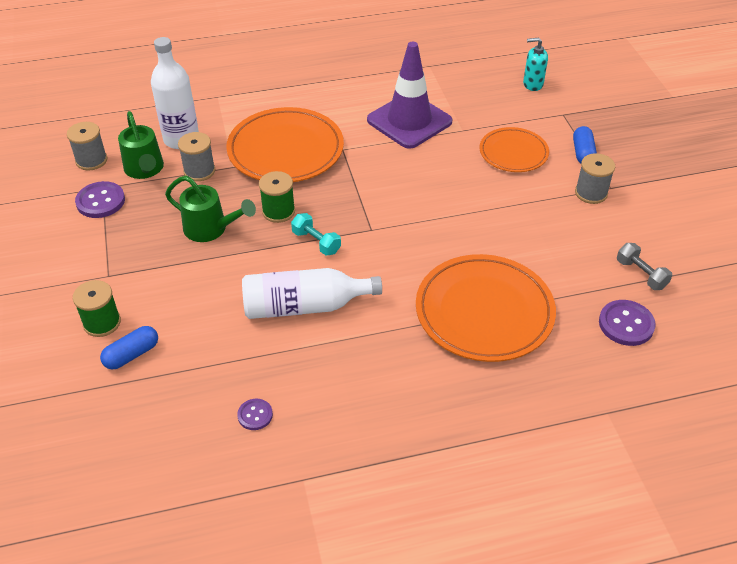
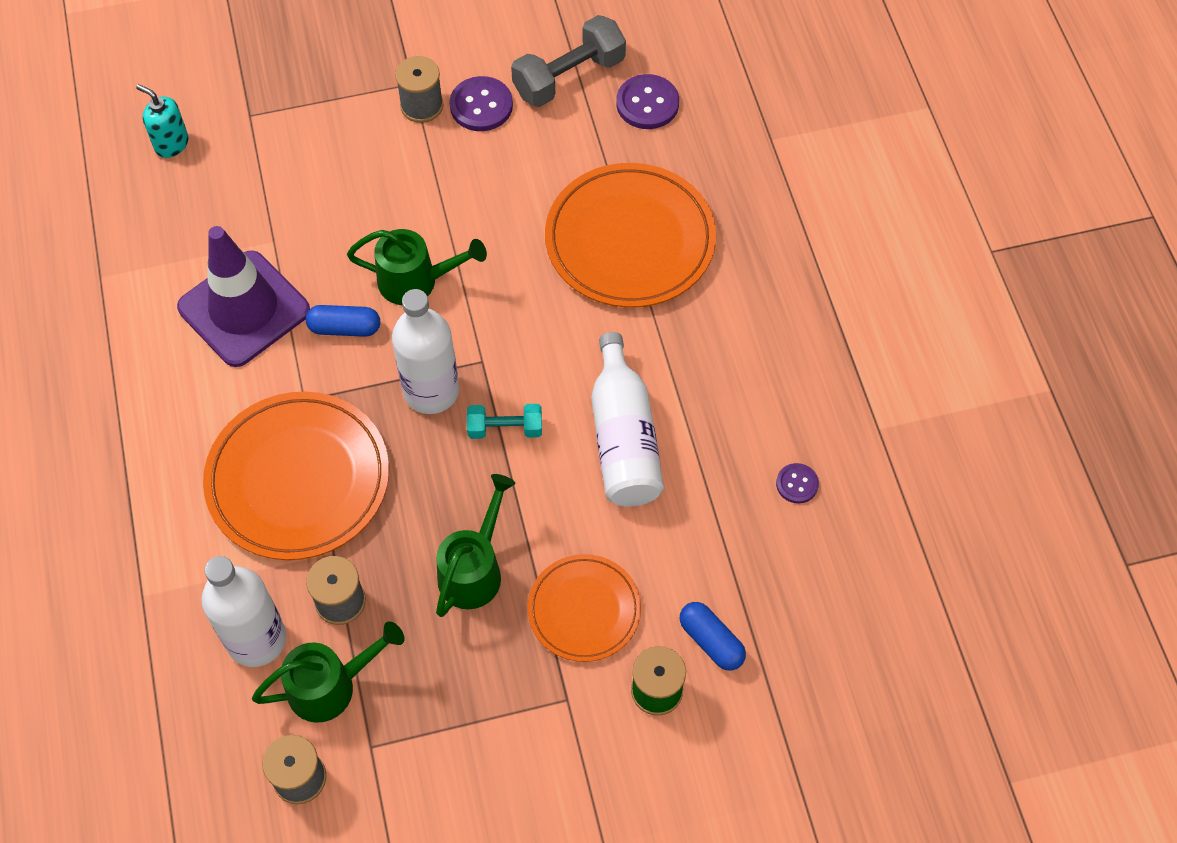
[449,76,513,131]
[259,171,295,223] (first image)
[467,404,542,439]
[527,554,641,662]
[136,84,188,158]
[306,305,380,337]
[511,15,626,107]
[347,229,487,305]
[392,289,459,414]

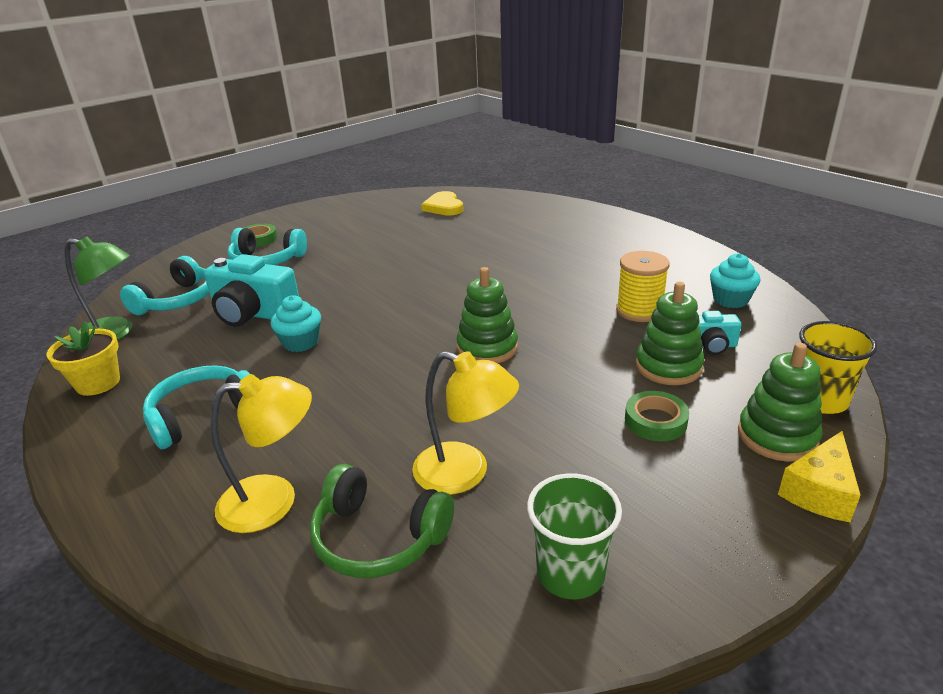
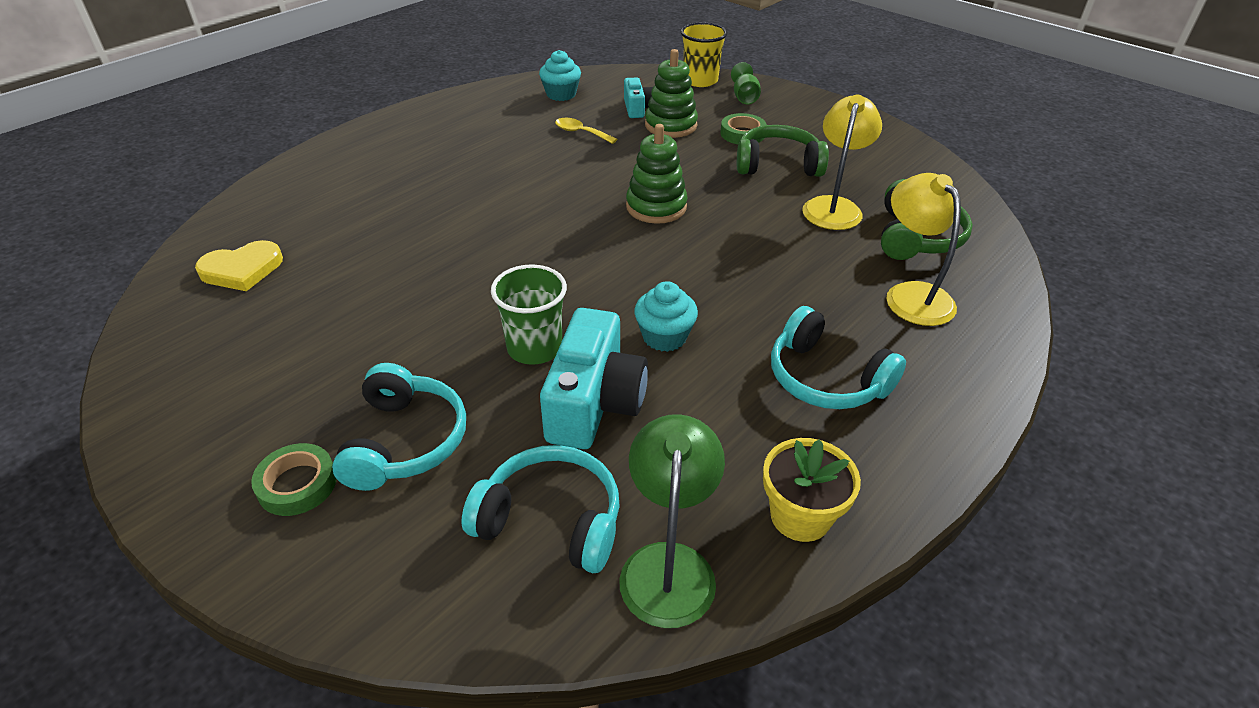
[491,264,567,365]
[555,118,617,144]
[731,62,761,104]
[778,431,861,522] (first image)
[737,125,829,177]

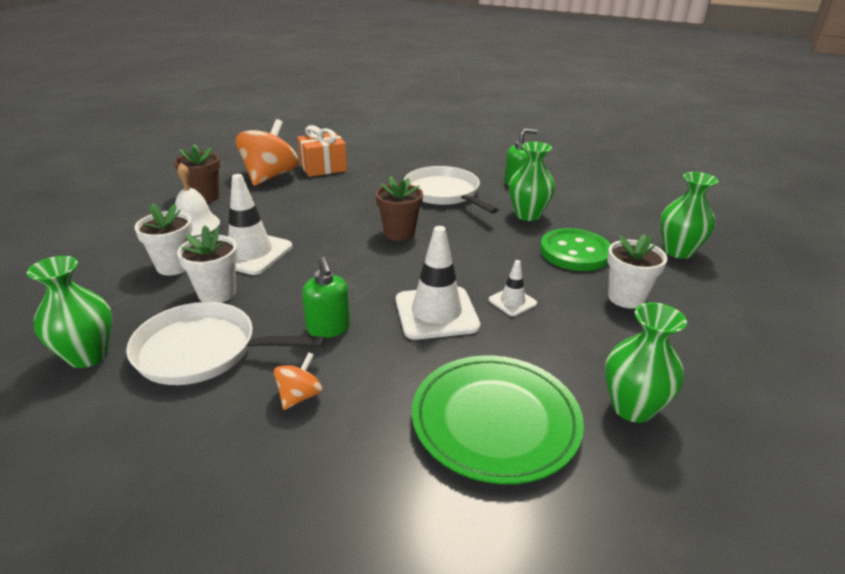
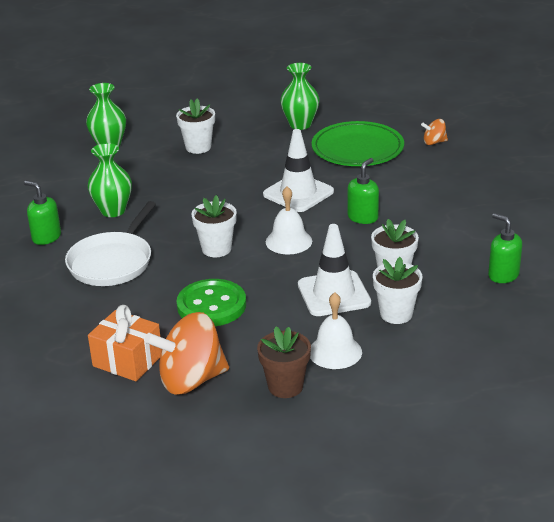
[488,213,522,283]
[126,302,325,385] (first image)
[421,119,448,145]
[191,195,237,257]
[489,260,537,316] (first image)
[176,279,246,326]
[266,186,312,255]

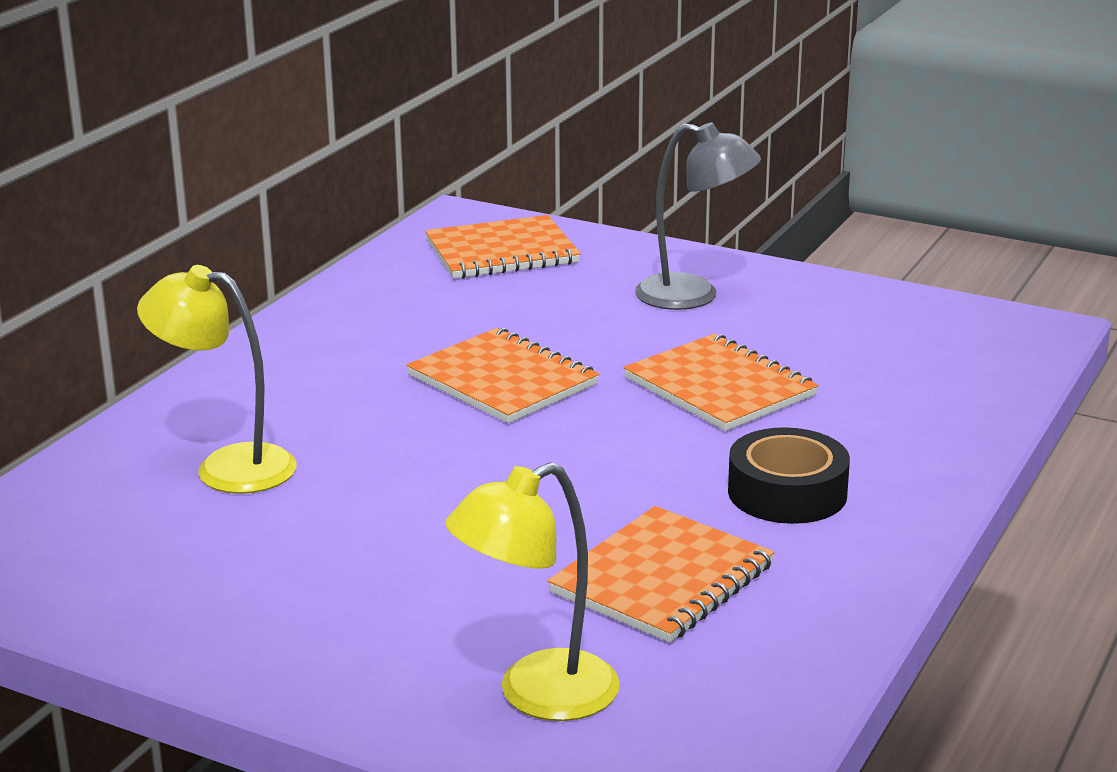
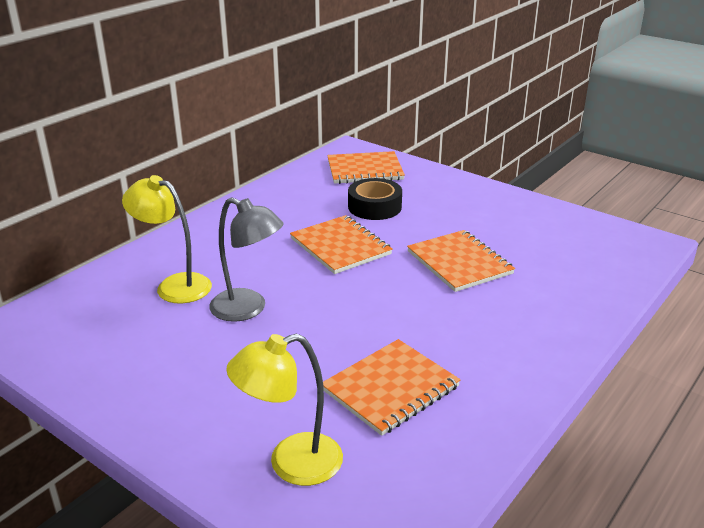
[209,197,284,322]
[348,178,402,220]

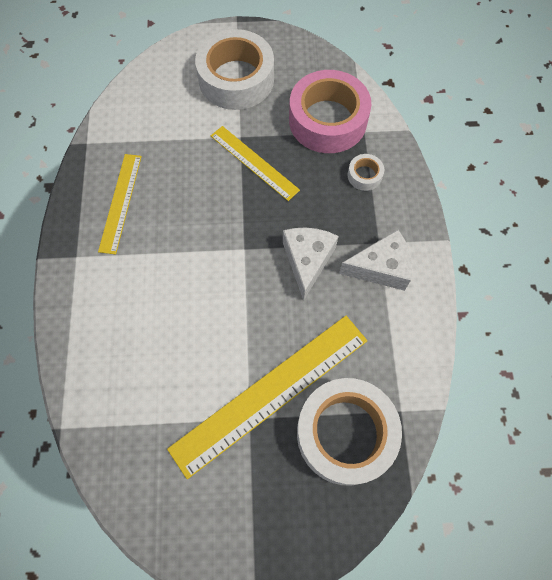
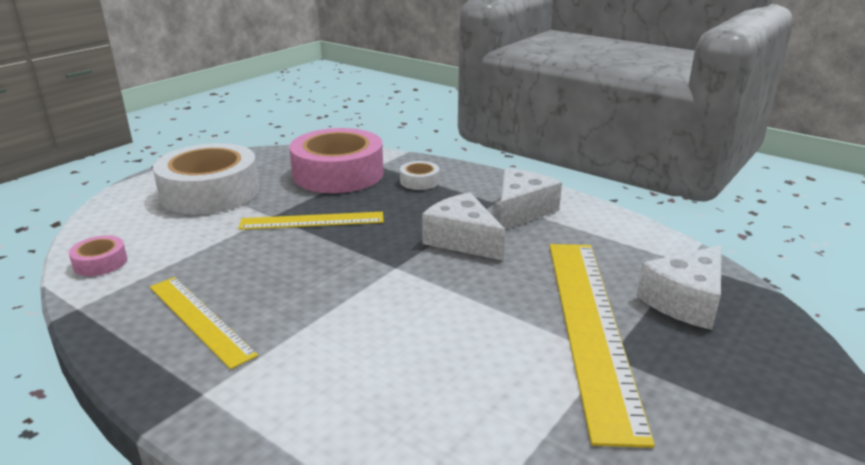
[637,245,722,330]
[69,235,127,276]

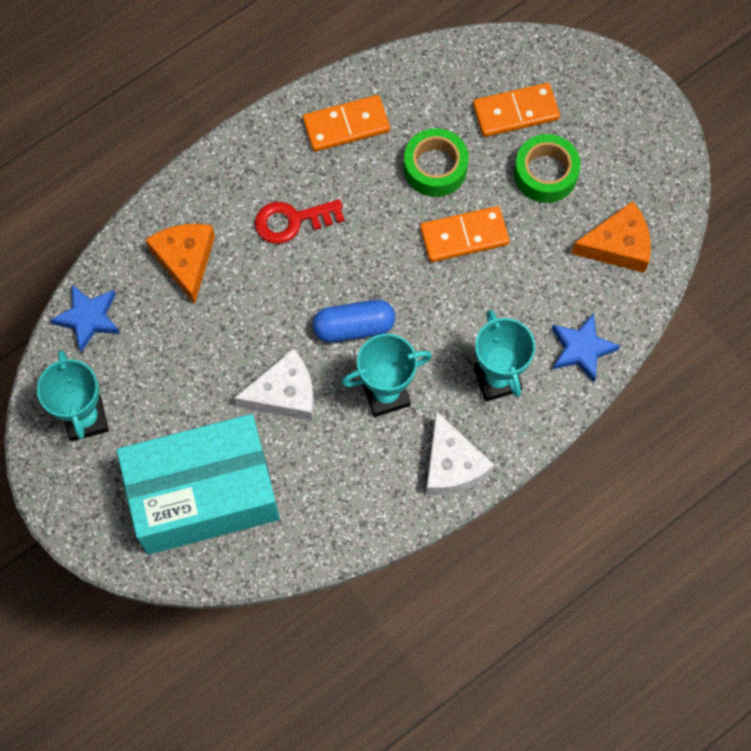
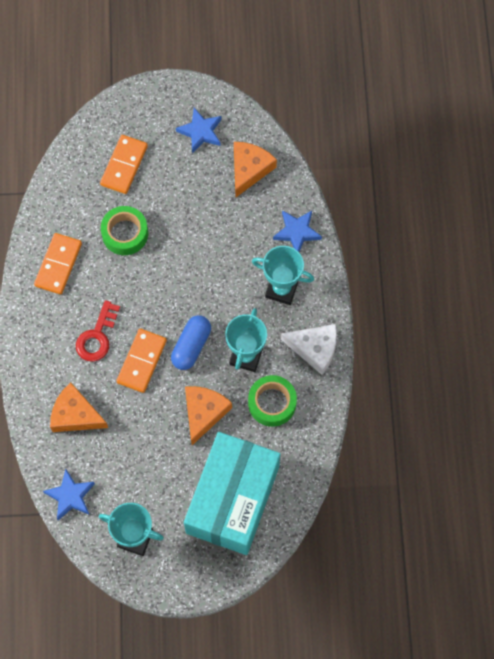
[185,386,232,445]
[117,329,167,393]
[248,375,297,427]
[176,108,222,153]

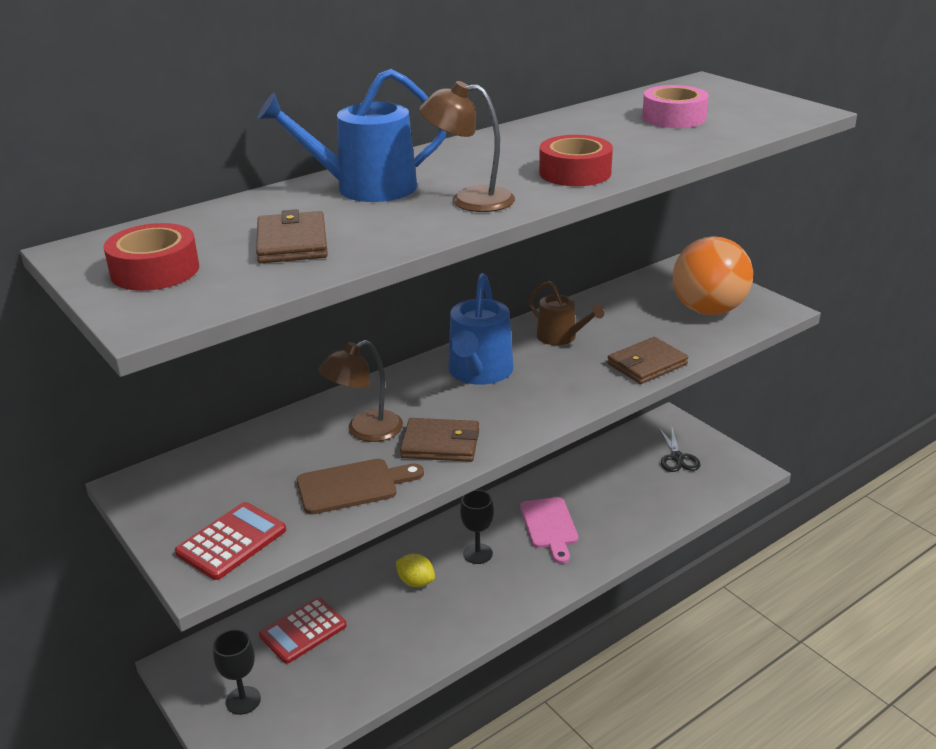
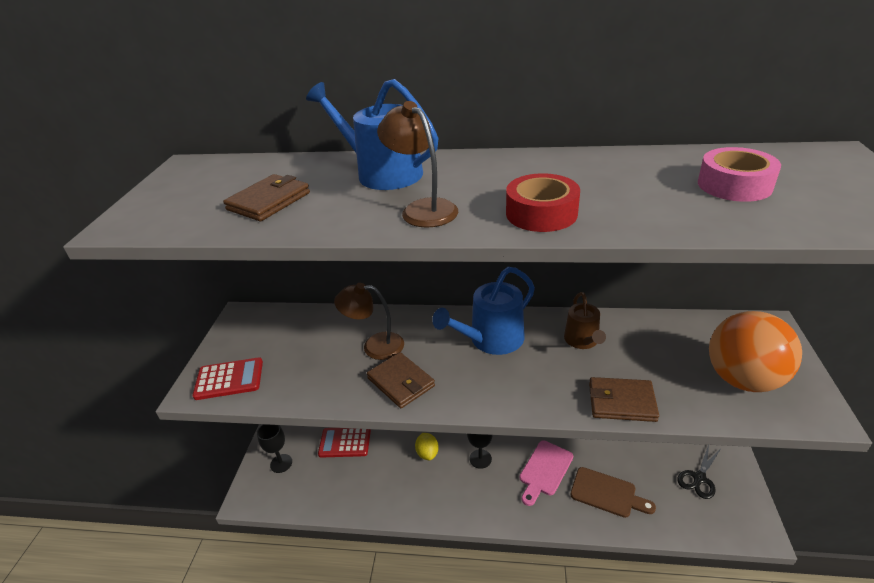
[103,223,199,291] (first image)
[570,467,656,518]

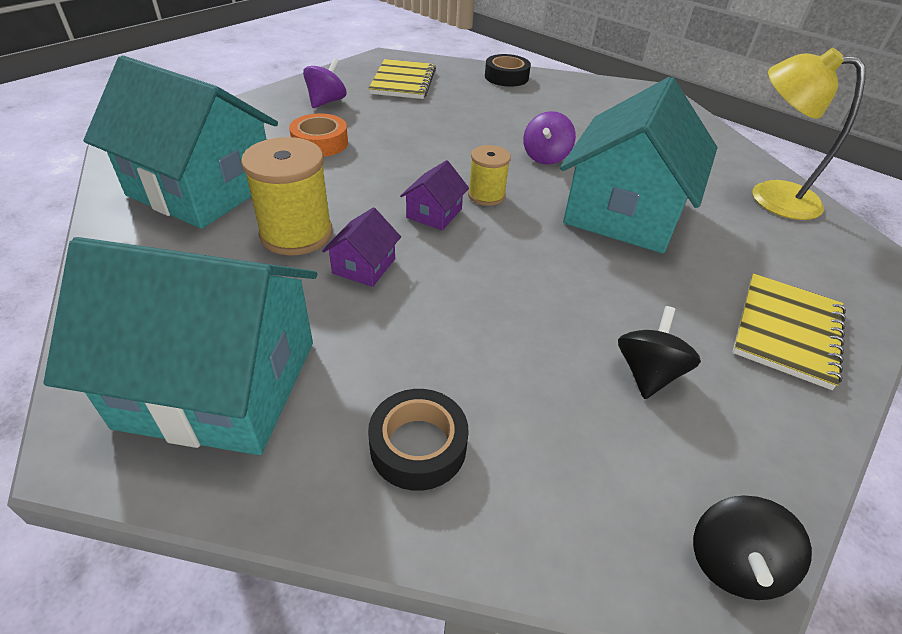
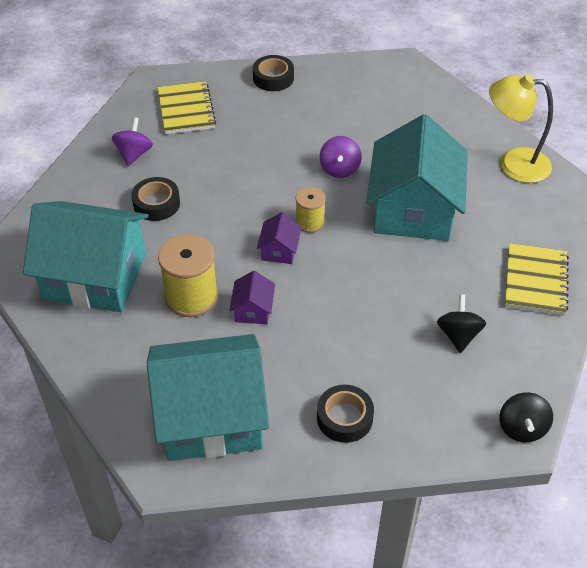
[132,177,180,221]

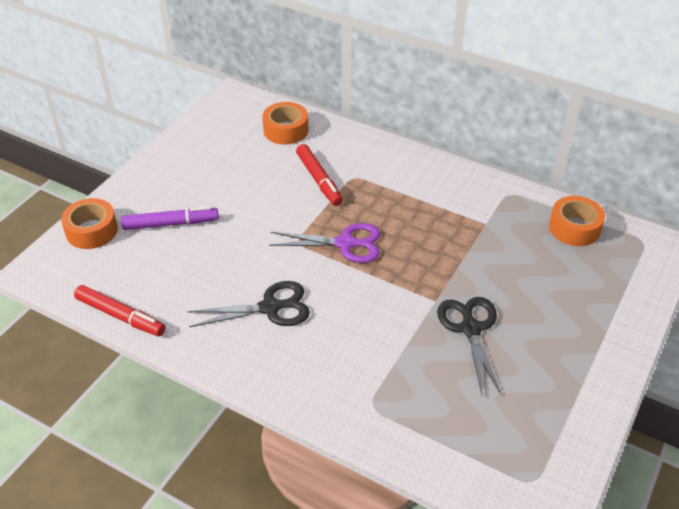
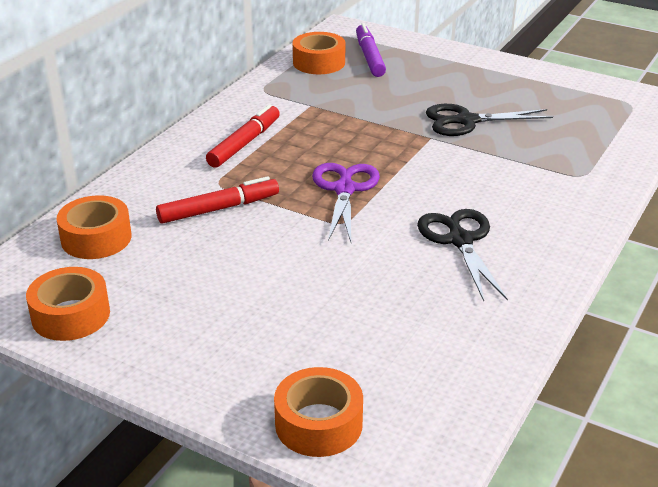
[206,104,280,168]
[356,23,386,77]
[26,267,110,341]

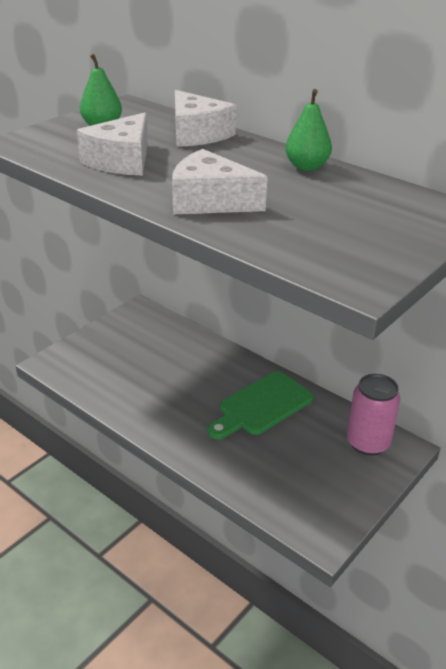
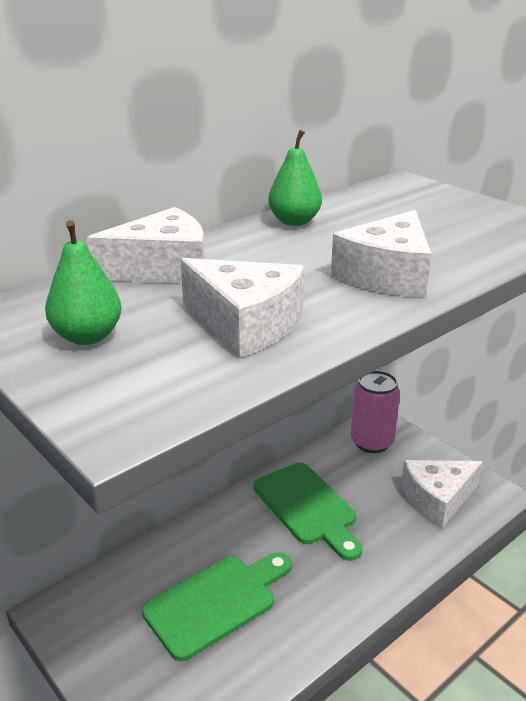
[142,552,292,661]
[401,460,483,528]

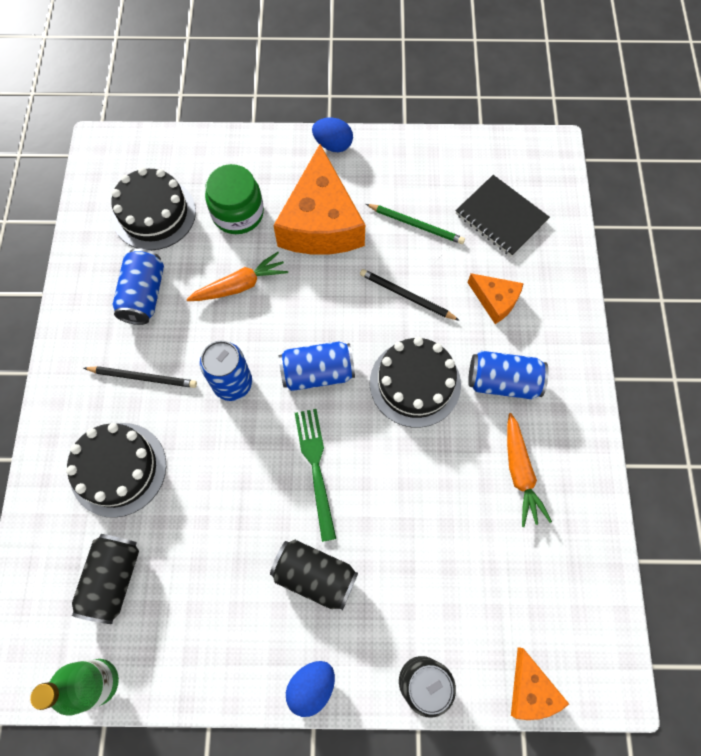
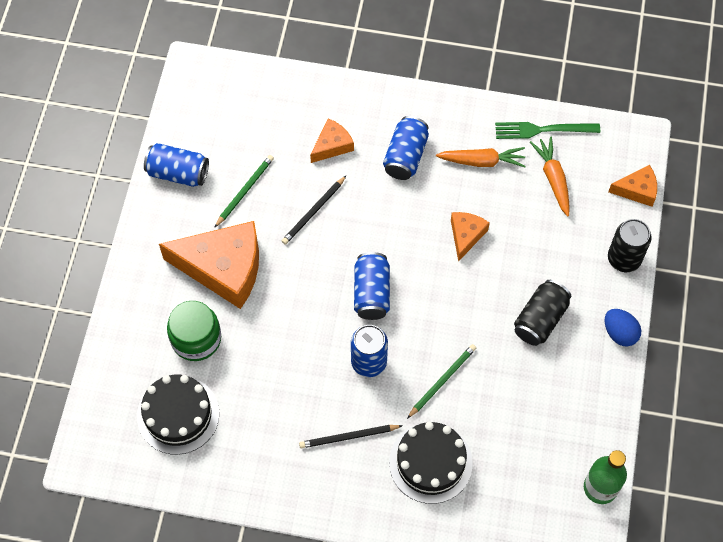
[72,534,139,624] (first image)
[299,425,403,448]
[144,143,209,187]
[530,136,570,216]
[495,122,600,139]
[312,117,353,152] (first image)
[370,337,461,428] (first image)
[456,175,550,257] (first image)
[407,344,476,419]
[451,212,490,262]

